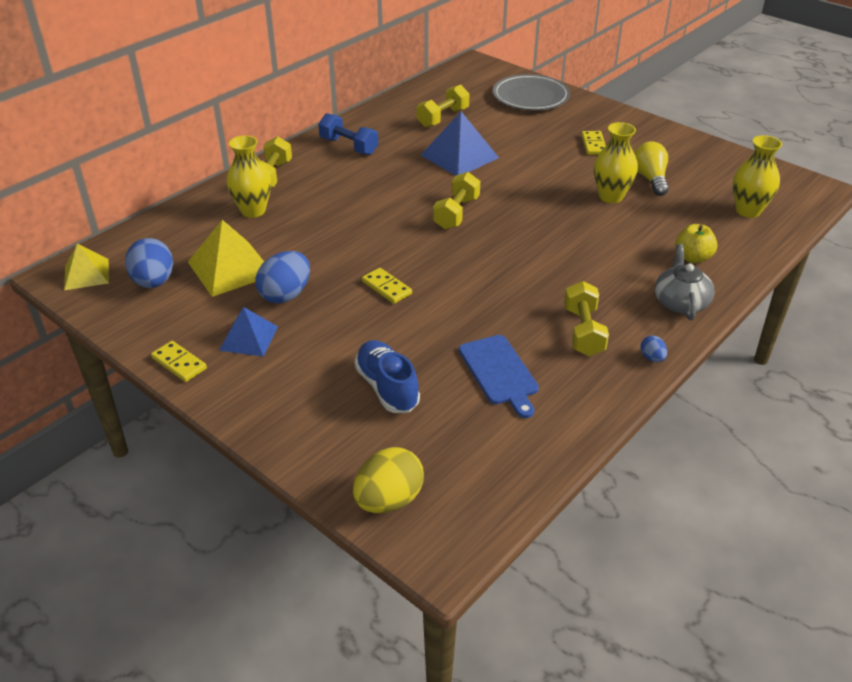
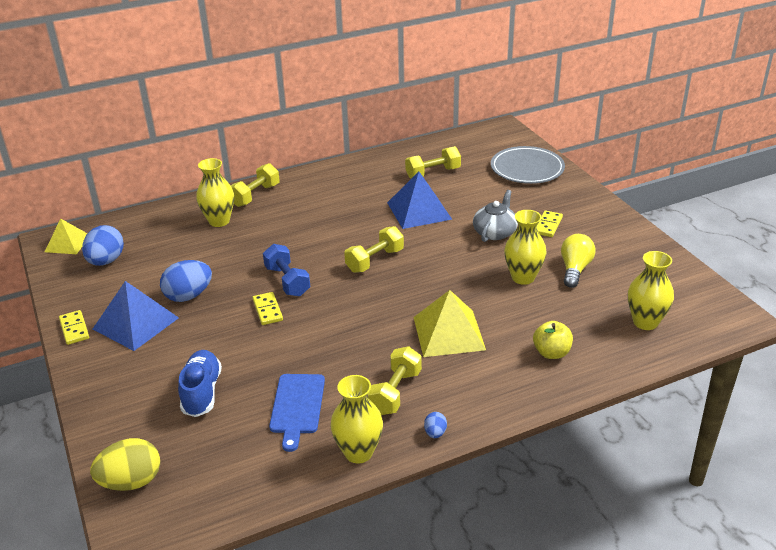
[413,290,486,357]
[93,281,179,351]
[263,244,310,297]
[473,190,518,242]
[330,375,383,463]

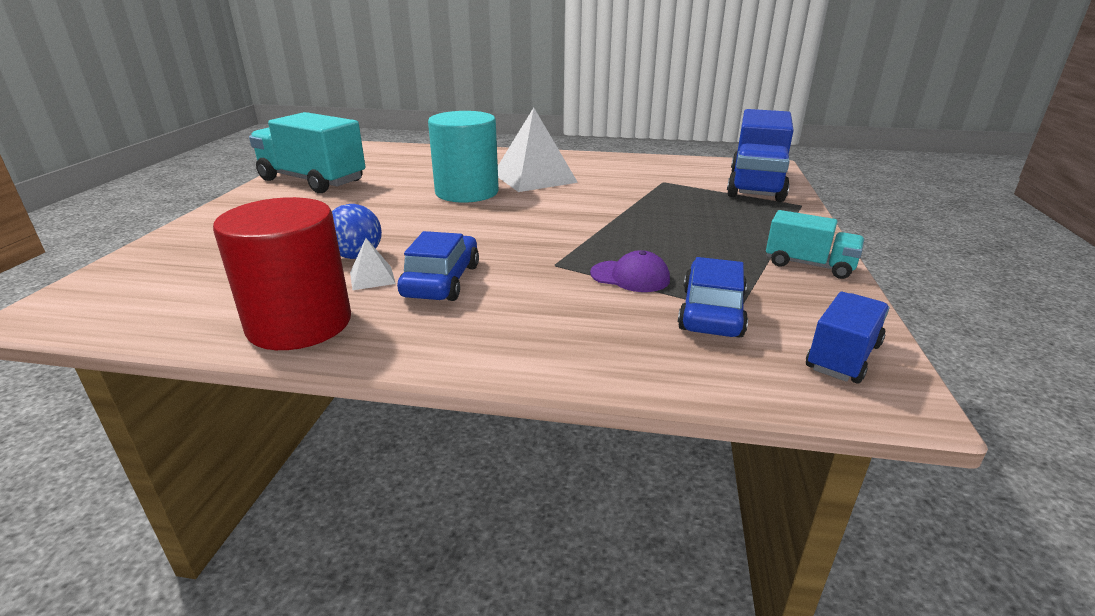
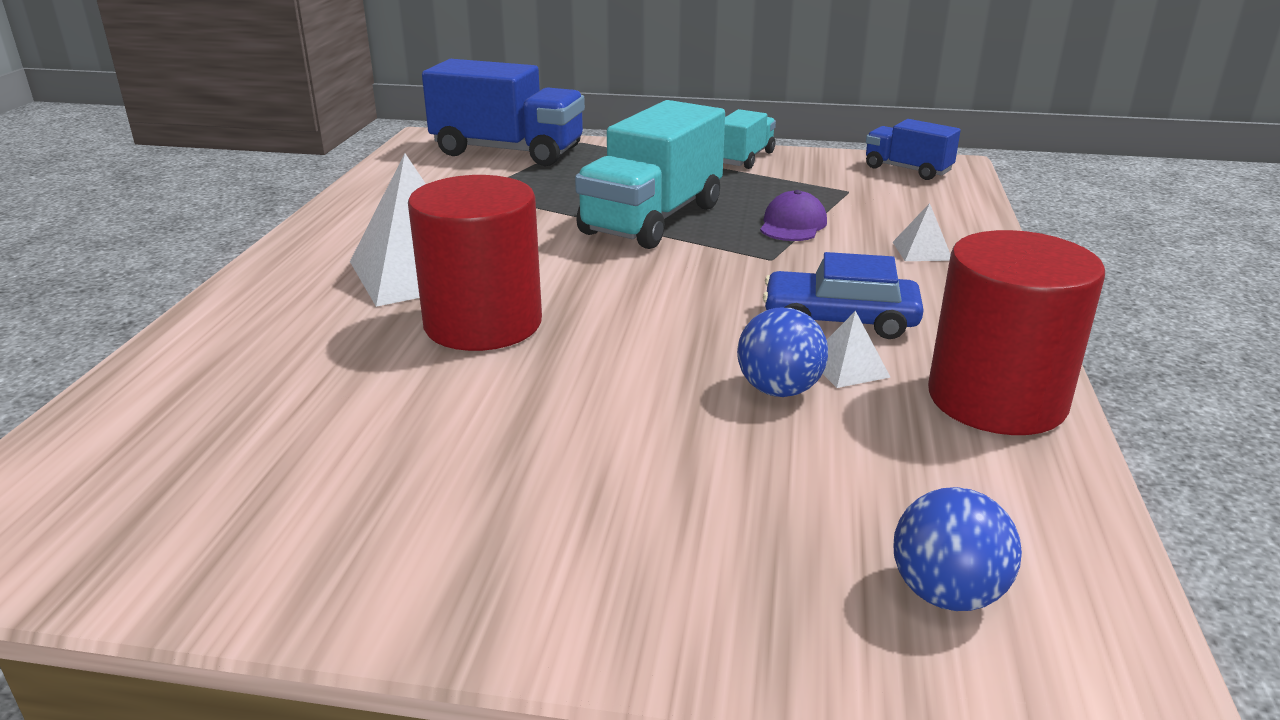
[575,100,725,249]
[408,175,542,351]
[678,257,748,338] (first image)
[893,203,951,261]
[894,487,1022,611]

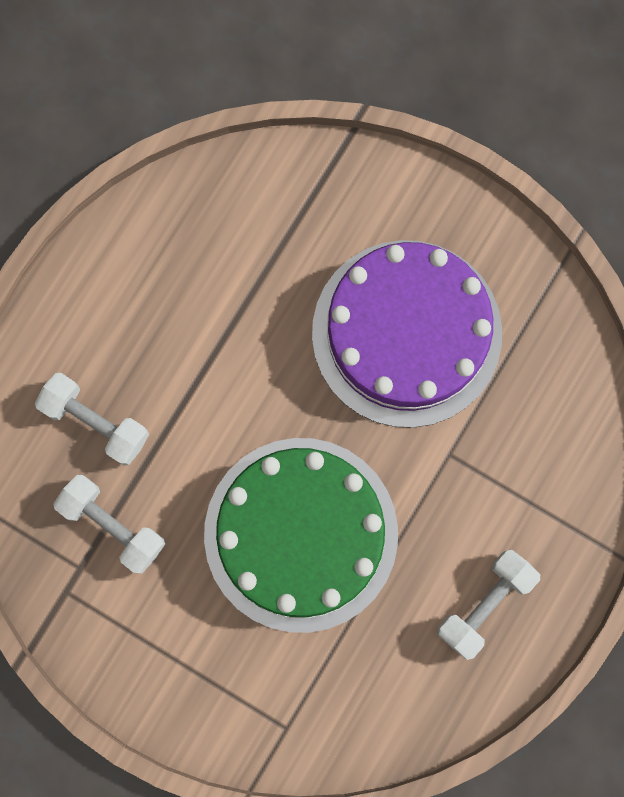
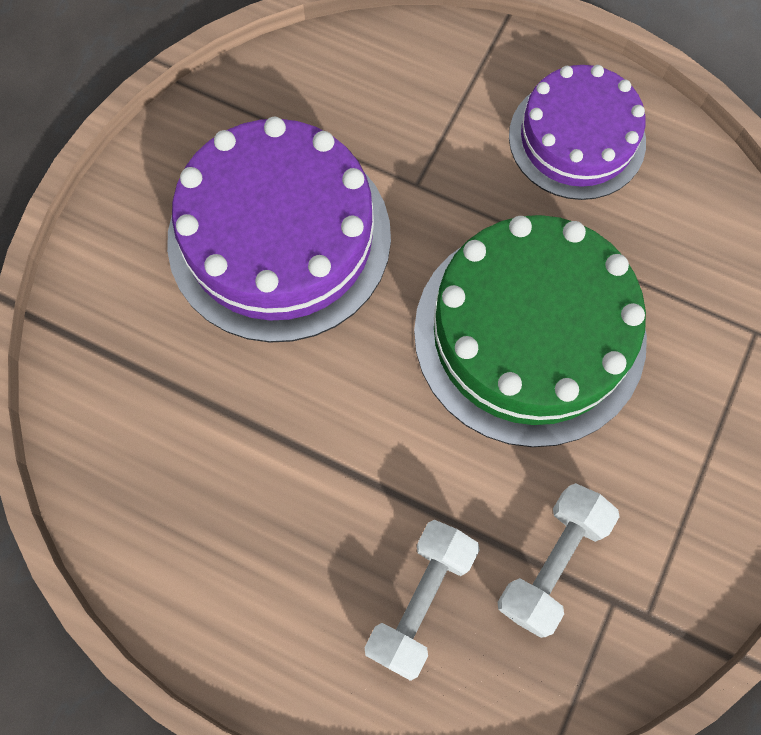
[509,65,646,200]

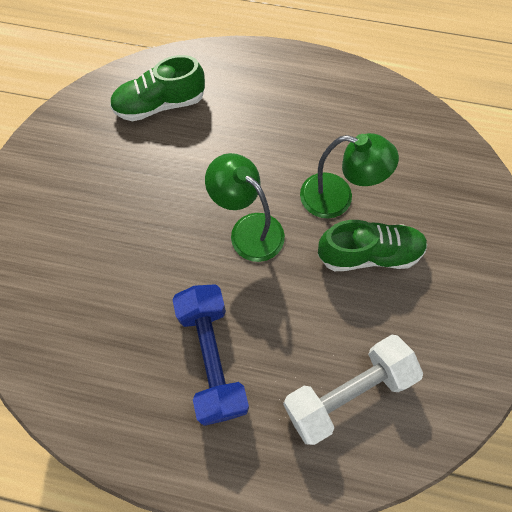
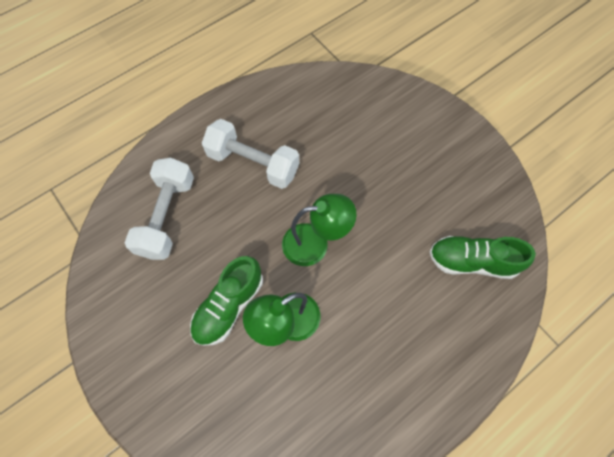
[429,236,536,279]
[202,119,299,189]

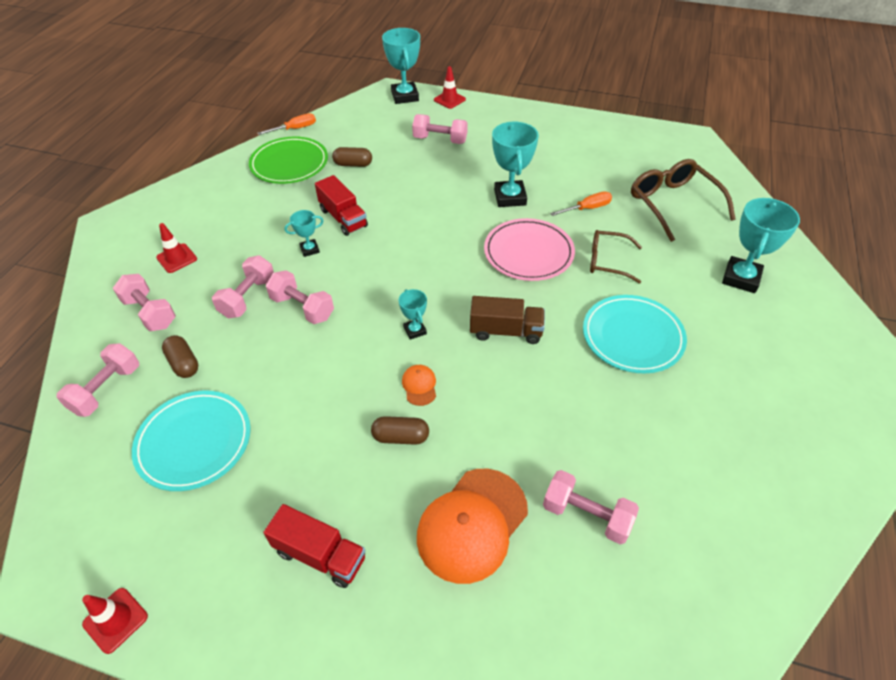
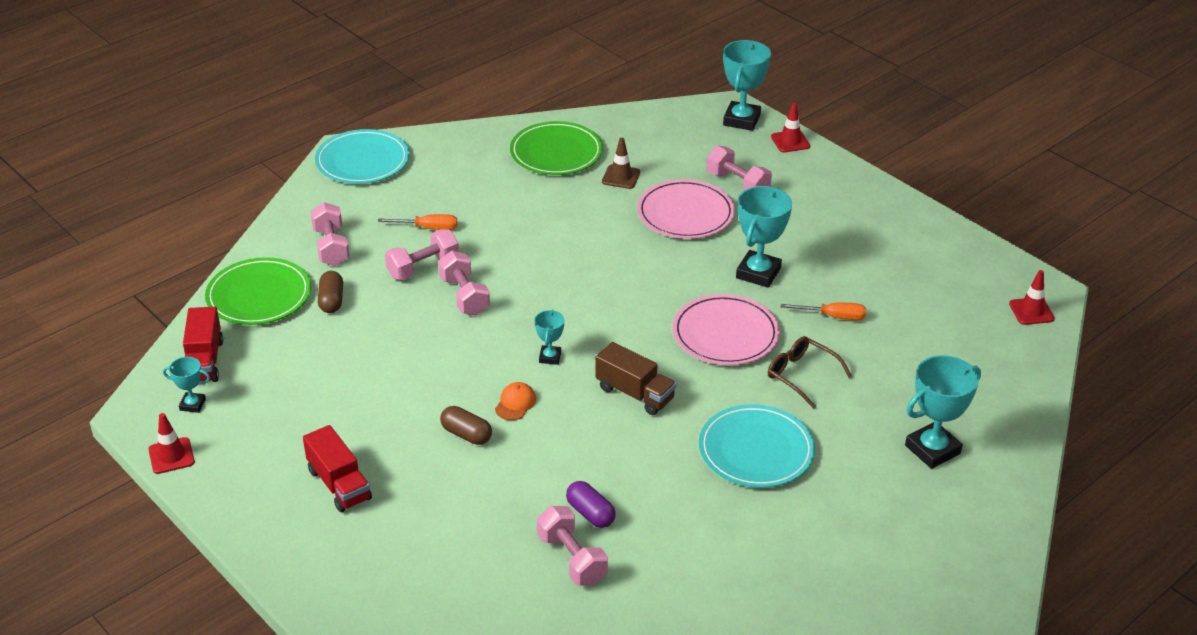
[205,257,311,325]
[315,129,409,184]
[1009,270,1055,325]
[378,214,457,230]
[163,357,210,413]
[183,307,223,382]
[602,138,640,189]
[417,469,528,584] (first image)
[631,159,736,242] (first image)
[566,481,616,528]
[637,179,735,239]

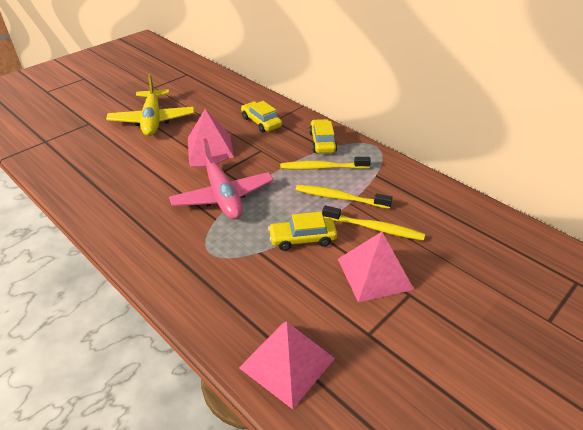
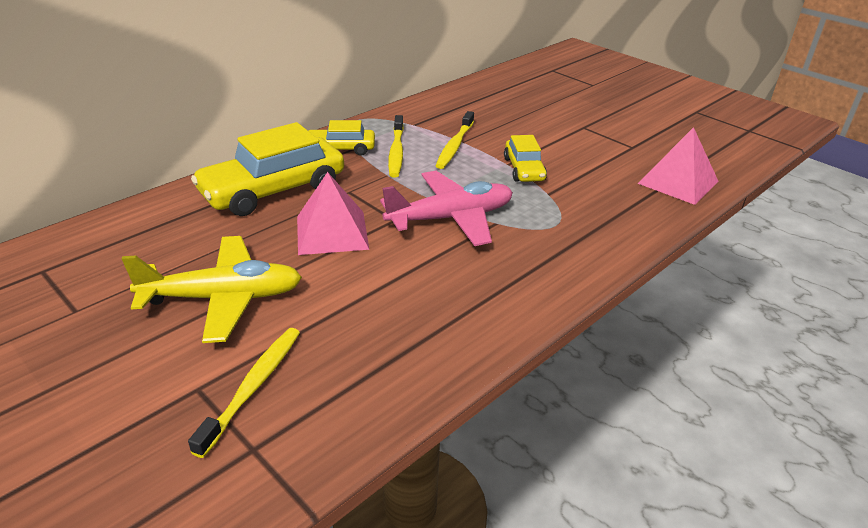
[191,122,344,216]
[188,328,300,458]
[338,232,414,302] (first image)

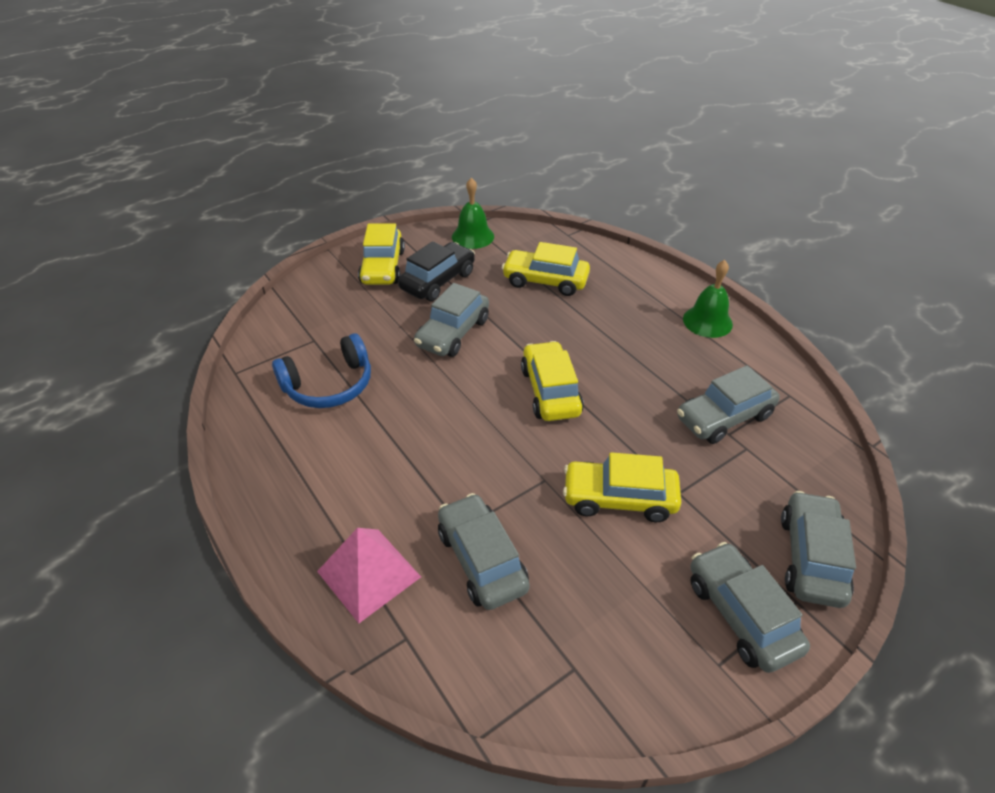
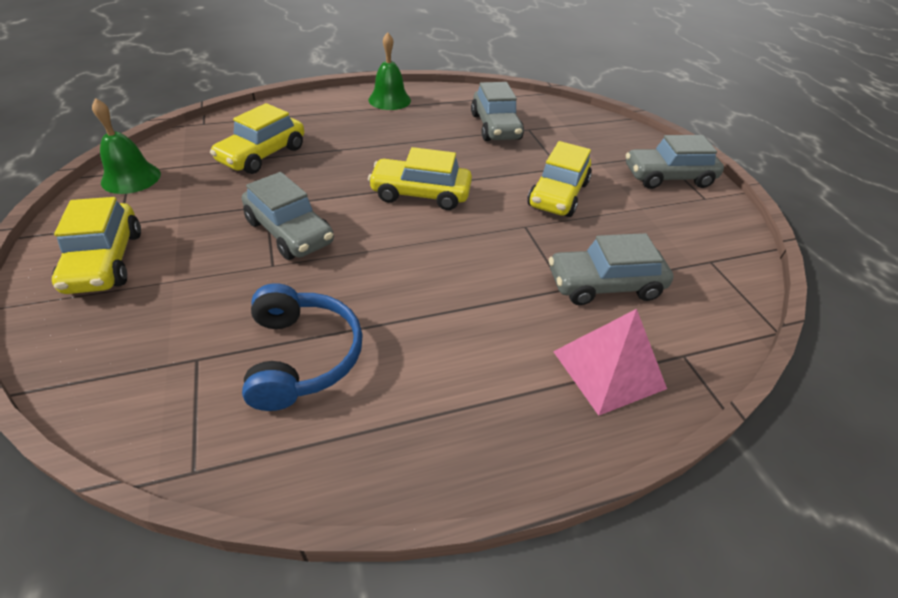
[52,197,141,294]
[398,241,475,301] (first image)
[781,491,856,608] (first image)

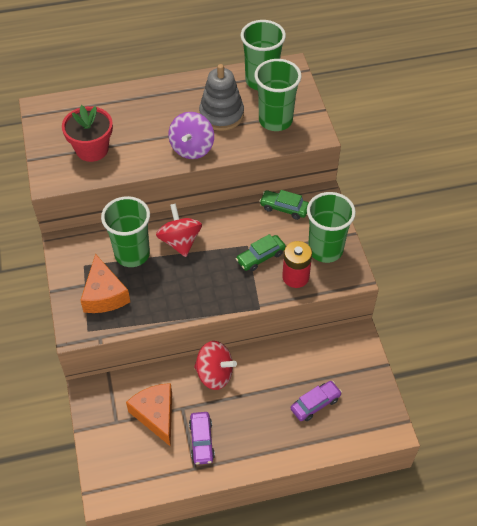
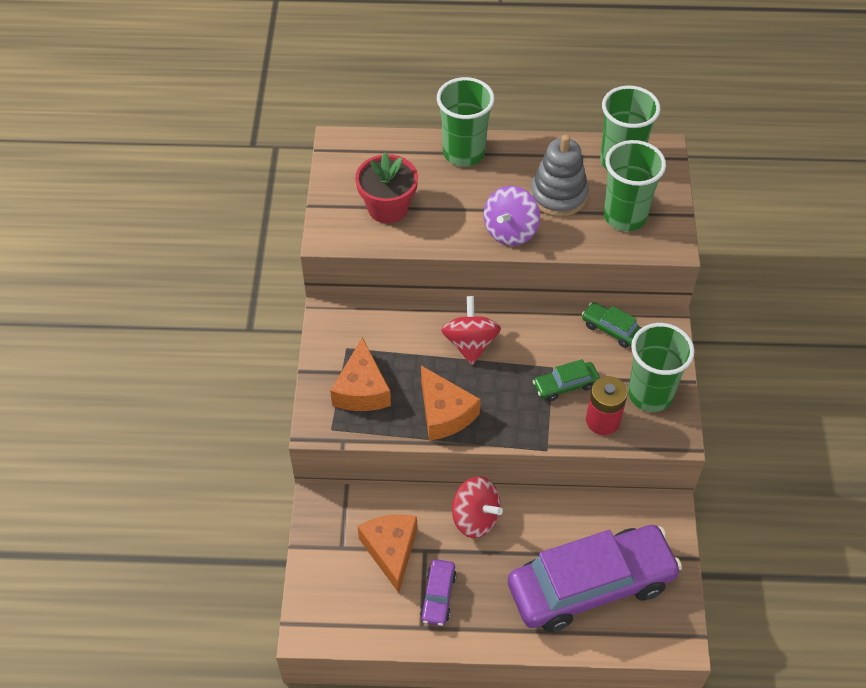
[437,77,495,166]
[508,525,682,632]
[421,365,481,441]

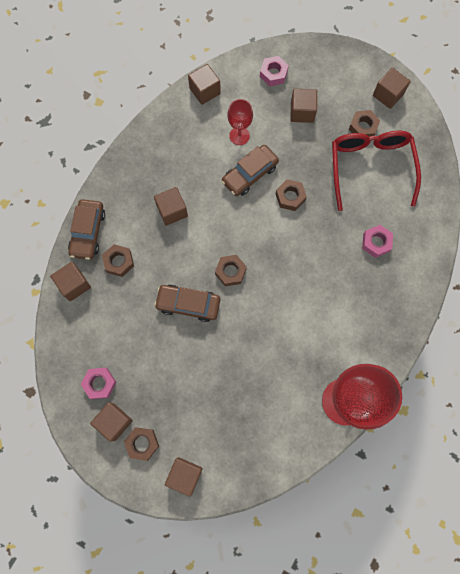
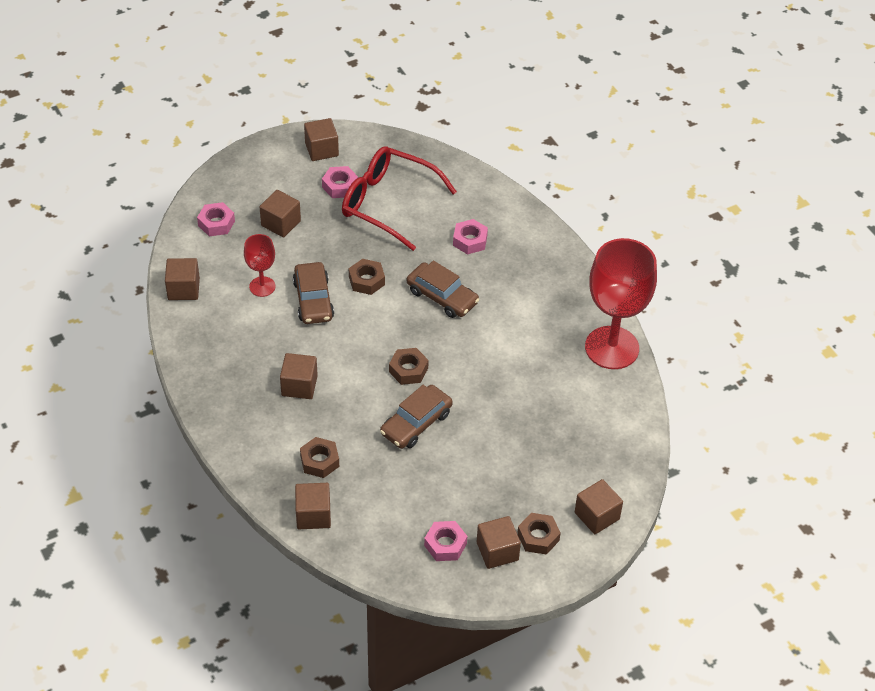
[407,261,479,318]
[322,166,358,198]

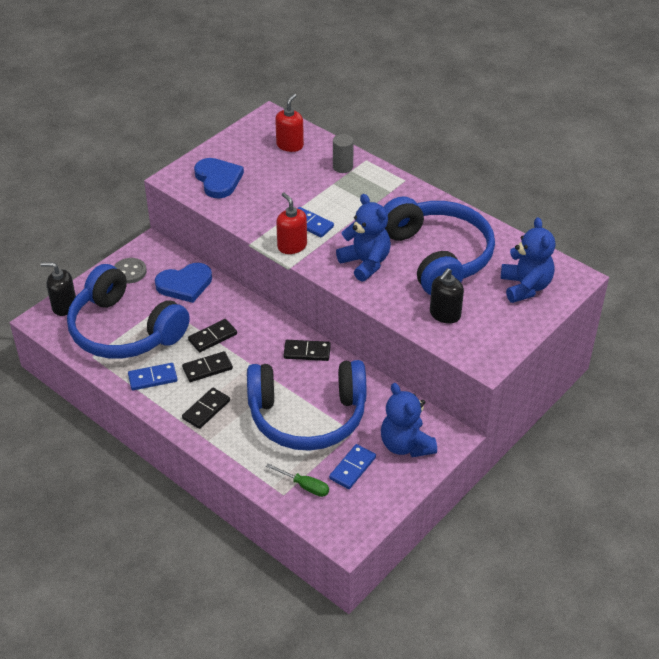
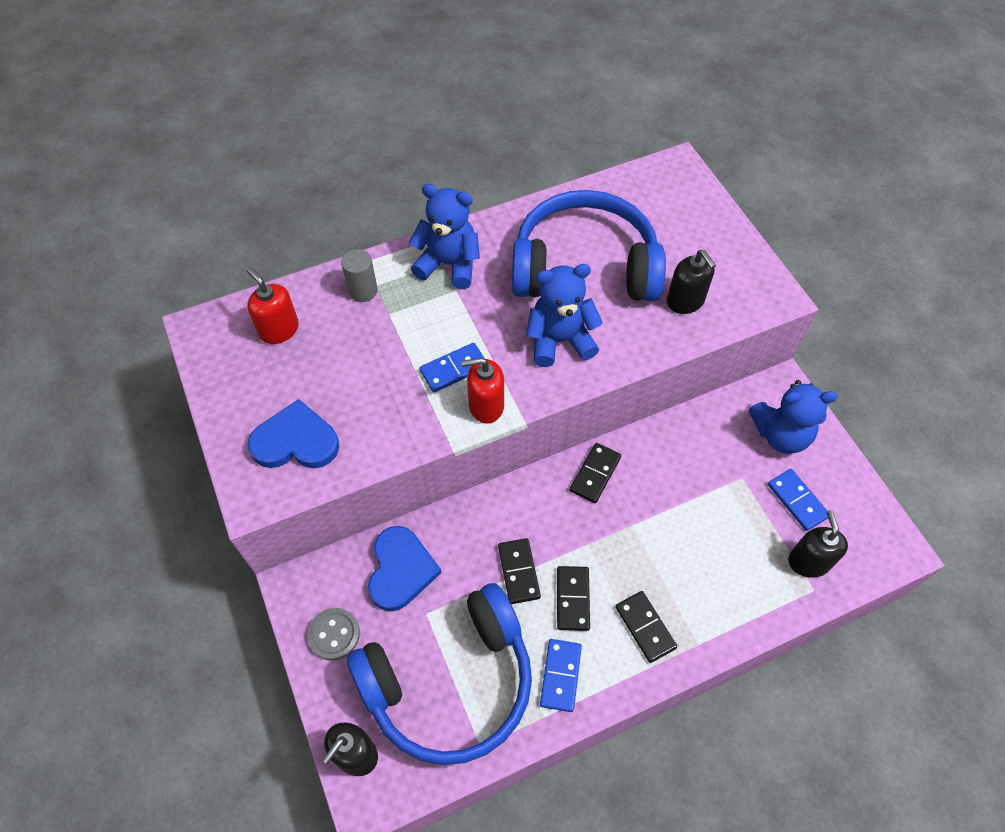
[247,360,367,451] (first image)
[788,510,848,578]
[409,184,480,289]

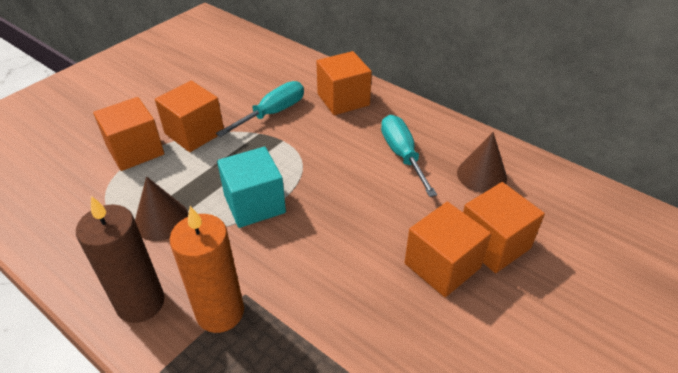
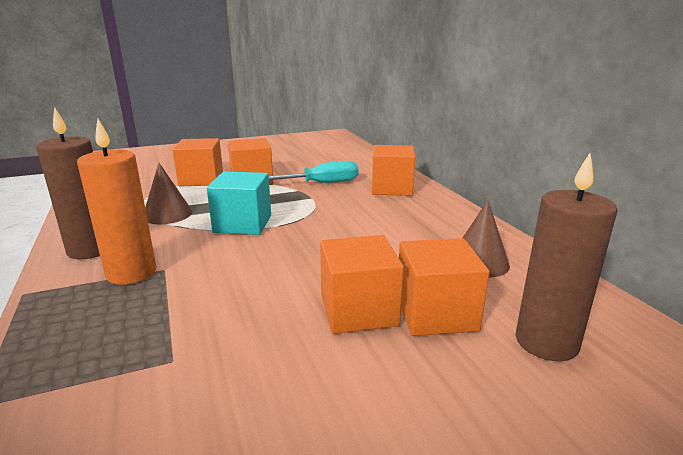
[381,115,437,197] (first image)
[516,153,618,361]

